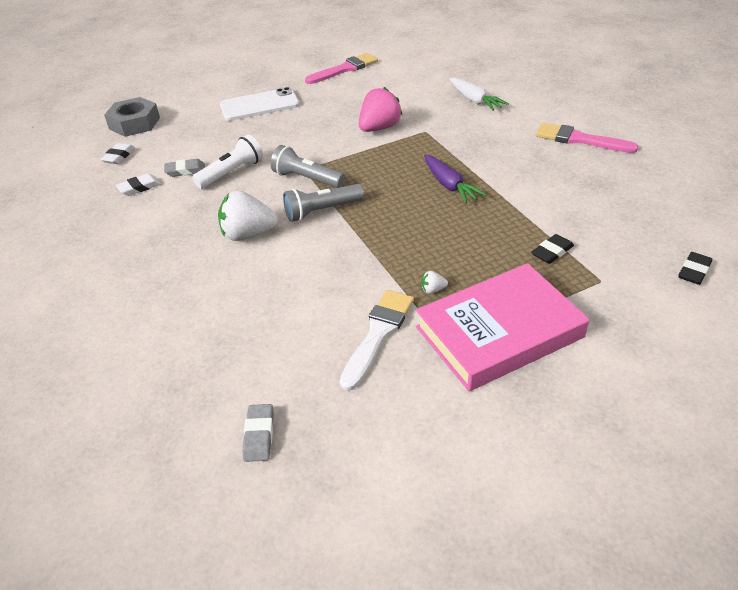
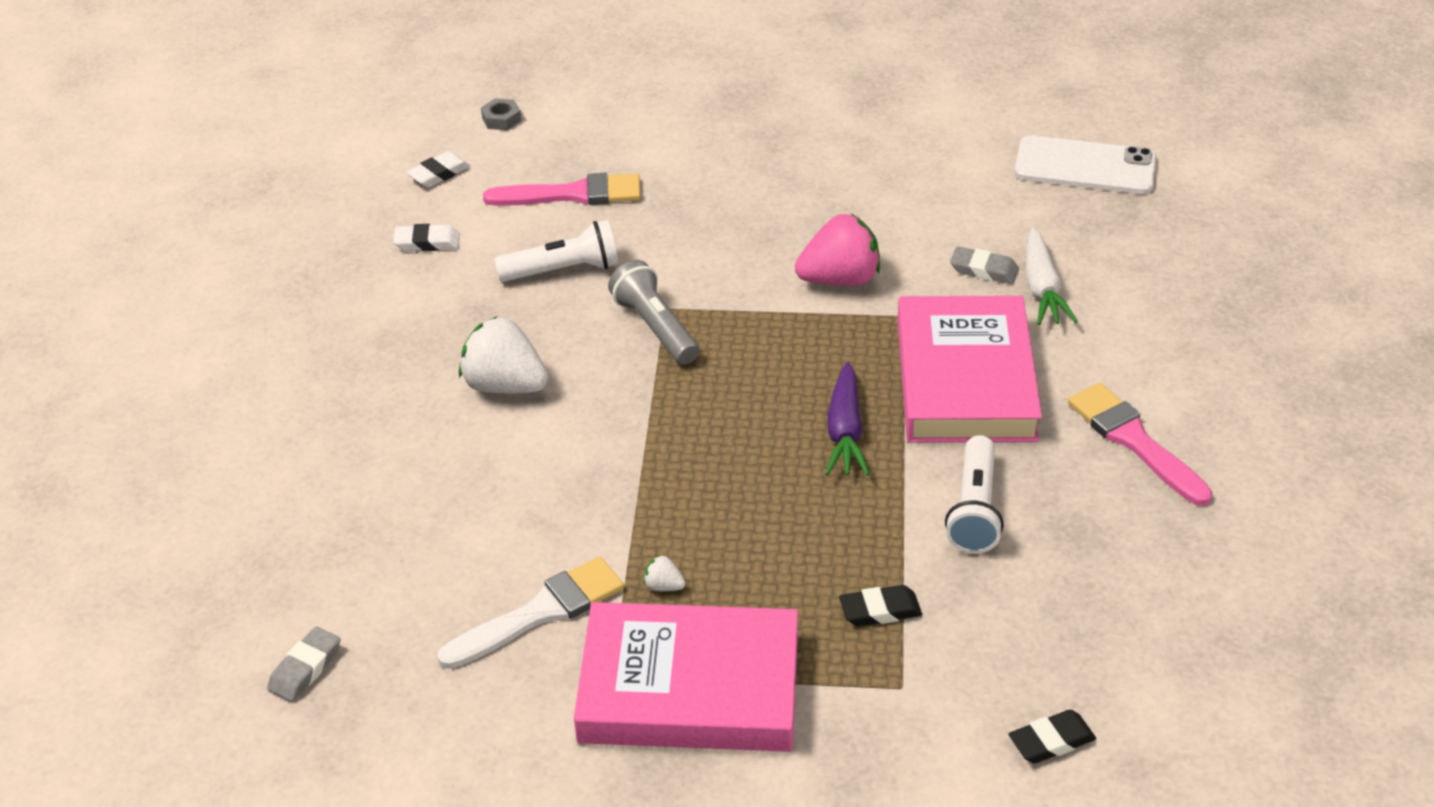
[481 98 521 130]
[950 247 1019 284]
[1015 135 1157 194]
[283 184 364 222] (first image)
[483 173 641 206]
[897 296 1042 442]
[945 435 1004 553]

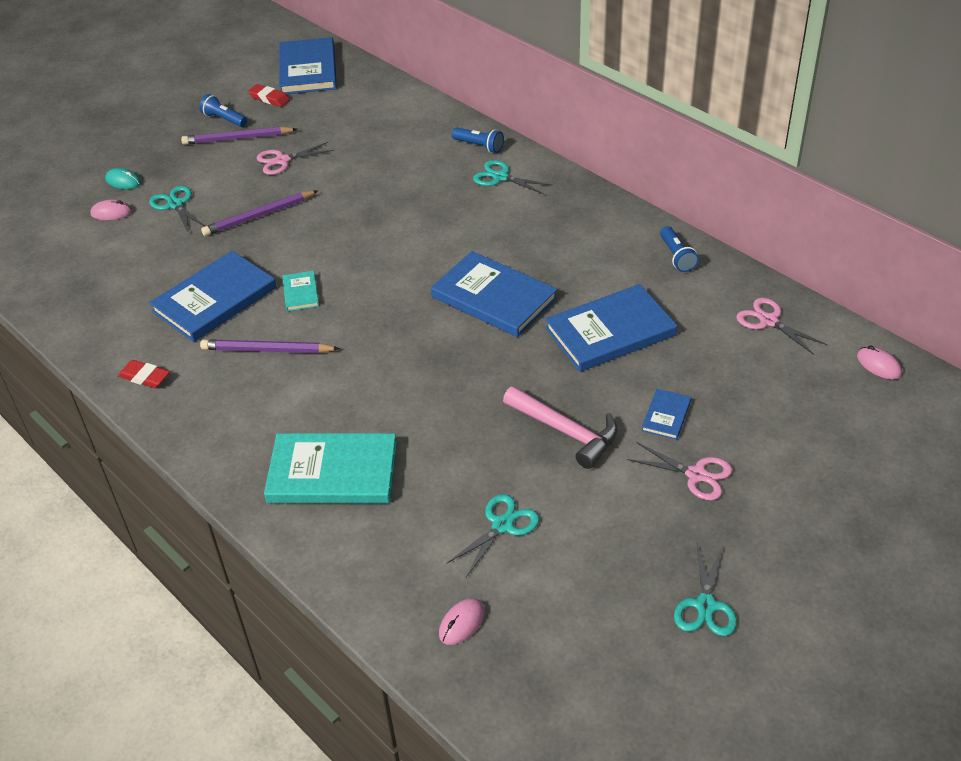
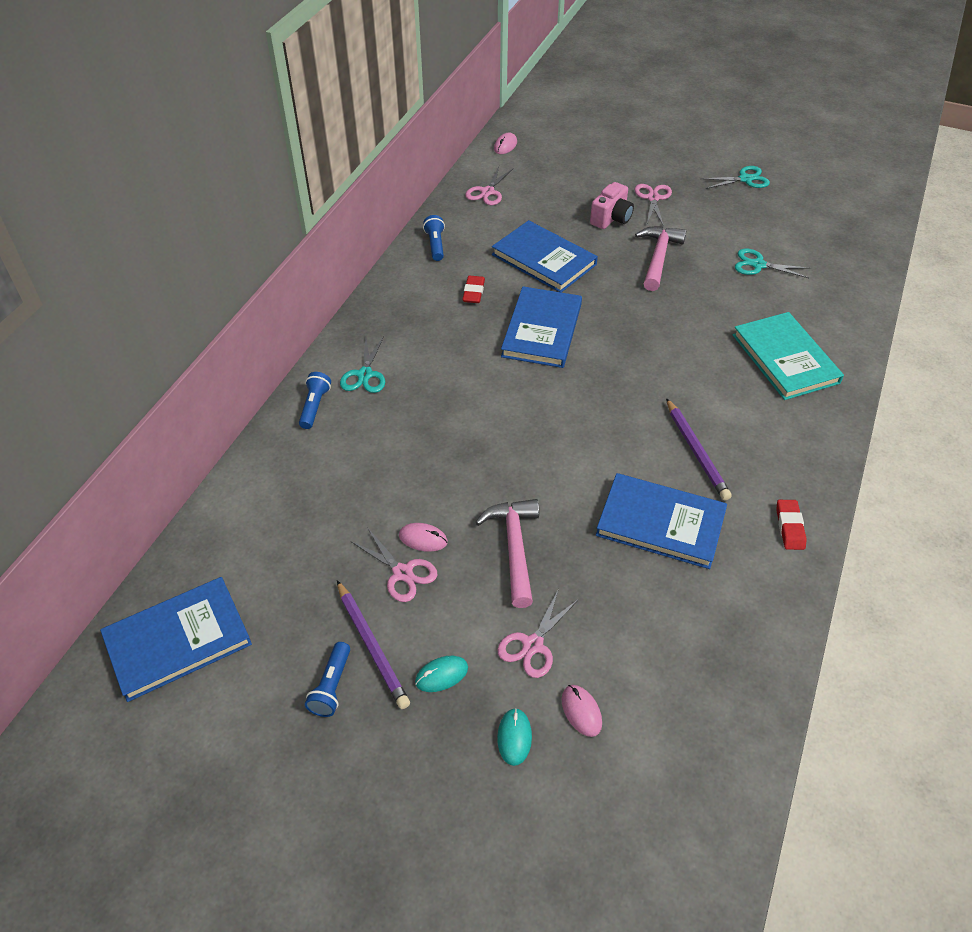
[497 590 579 678]
[475 499 539 608]
[462 276 485 303]
[282 271 319 311] (first image)
[399 523 448 552]
[590 182 634 229]
[423 215 445 261]
[415 656 468 692]

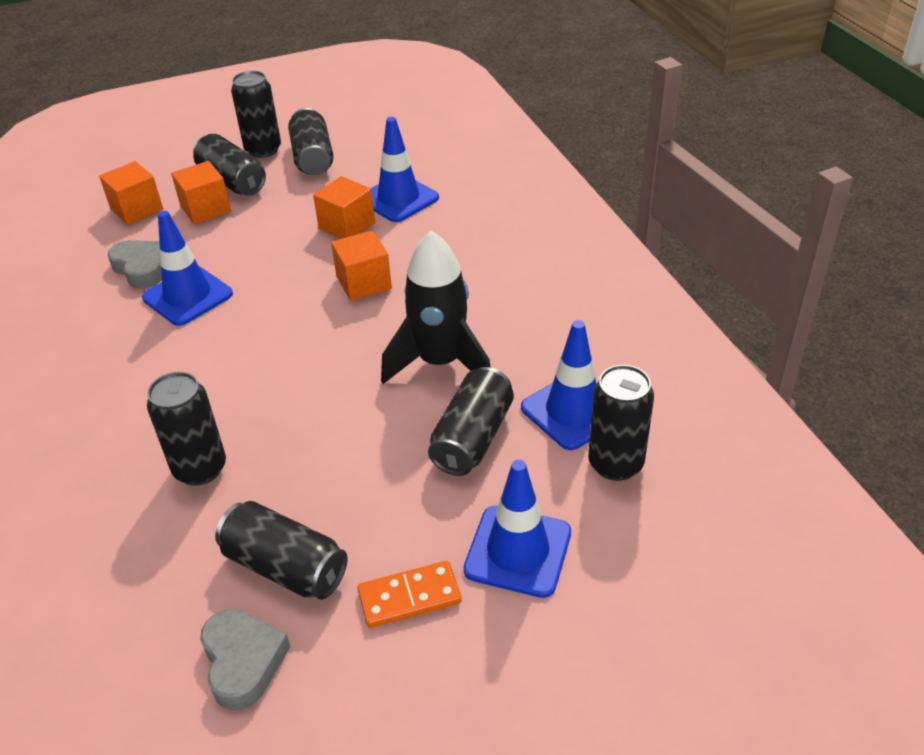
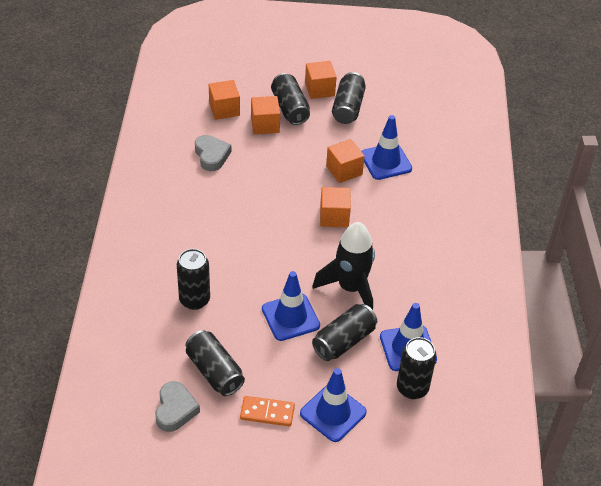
[262 271 320 341]
[305 61 337 99]

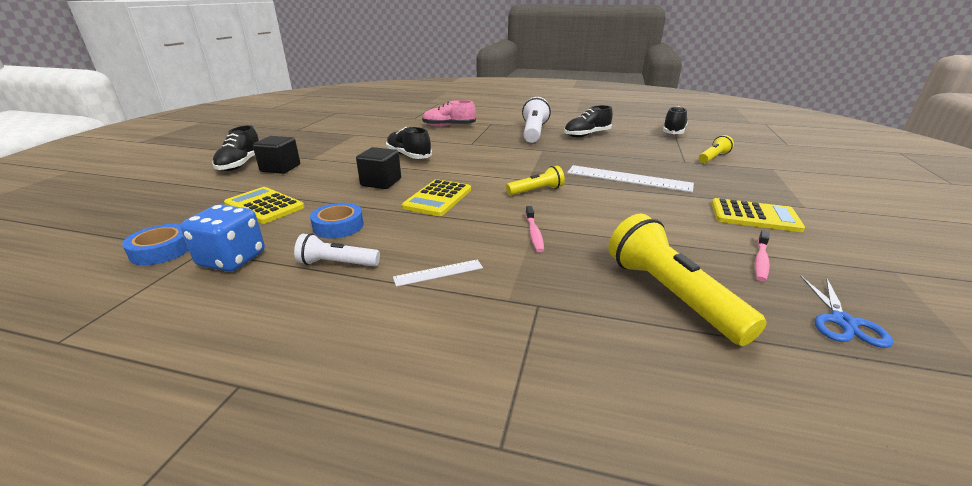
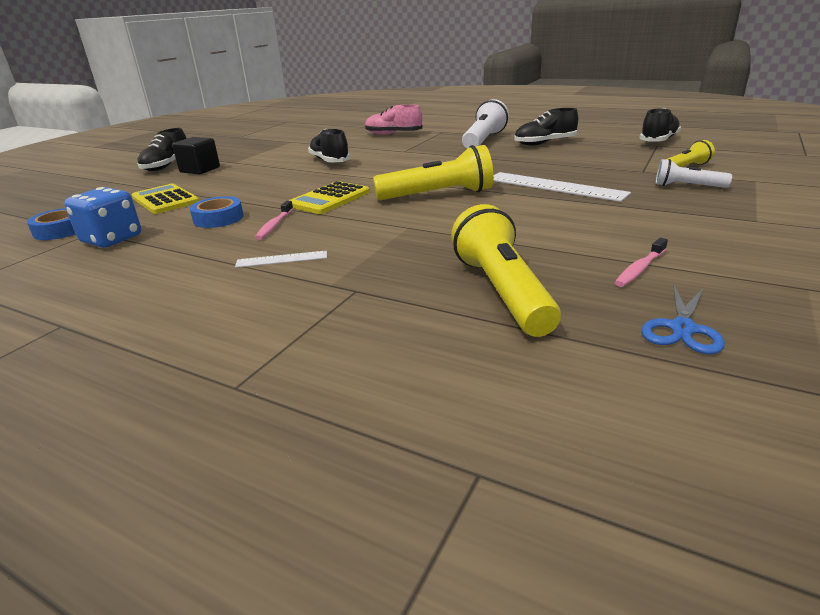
[656 159 732 188]
[356 147 401 189] (first image)
[373 145 494 200]
[255 201 293 240]
[711 198 805 232] (first image)

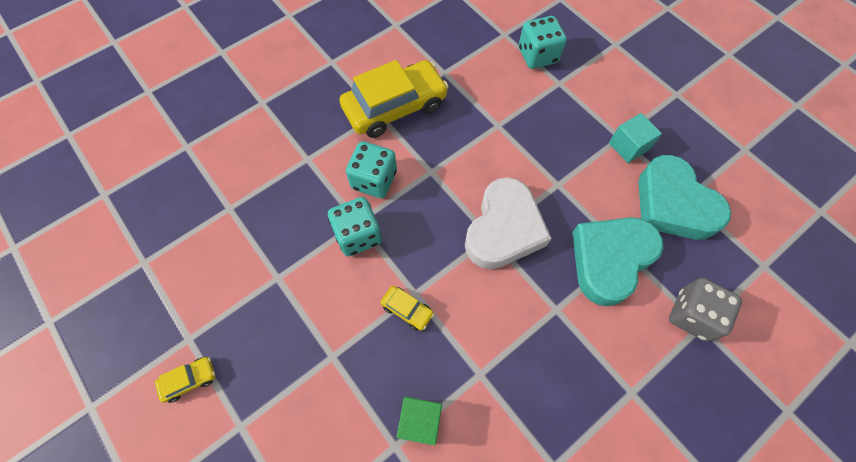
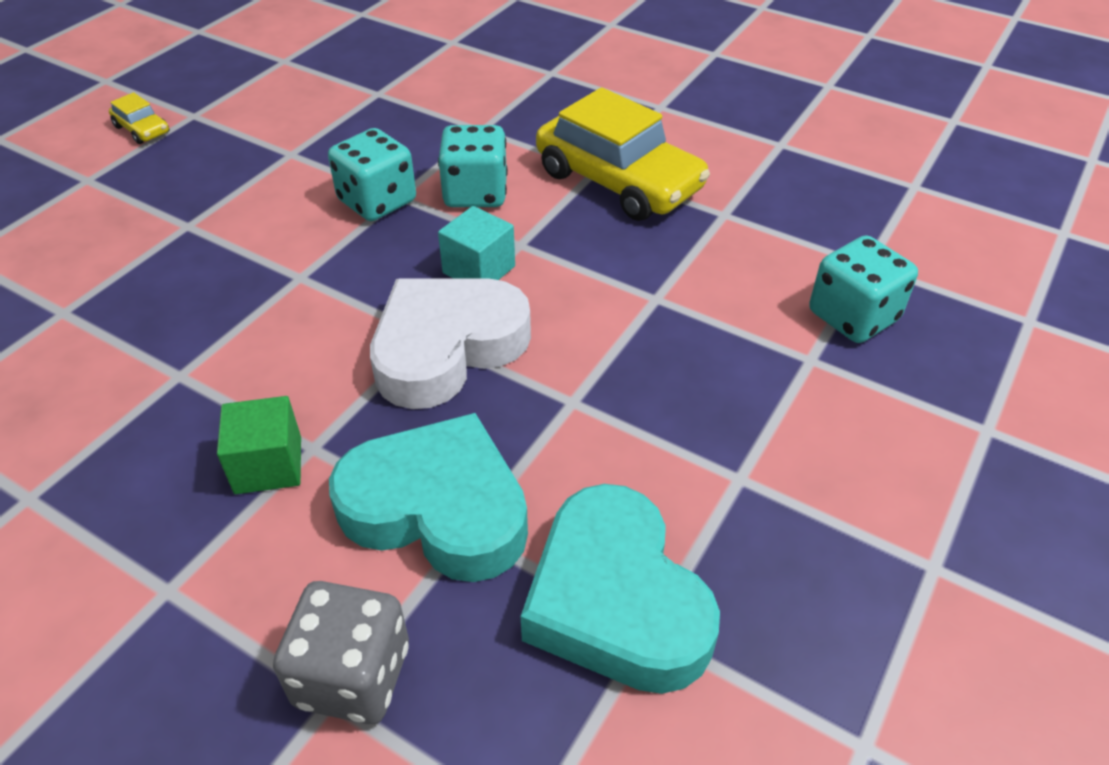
[380 286 434 331] (first image)
[217 396 301 494]
[370 278 531 409]
[438 206 515 280]
[521 484 720 694]

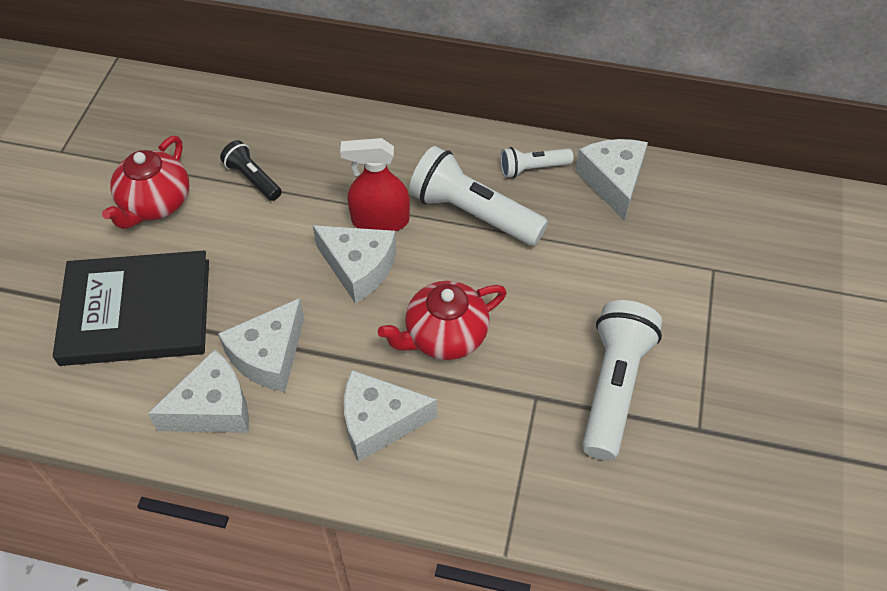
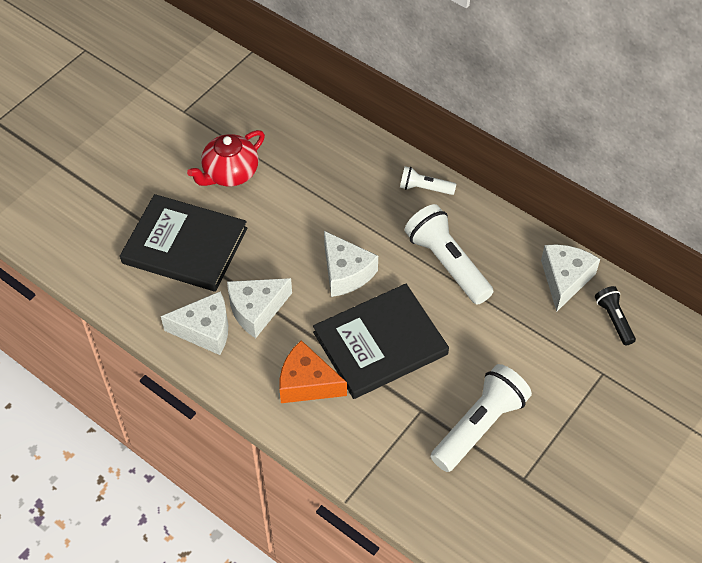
[595 286 636 346]
[340 138 410 231] (first image)
[280 340 347 403]
[313 284 449 399]
[400 166 456 195]

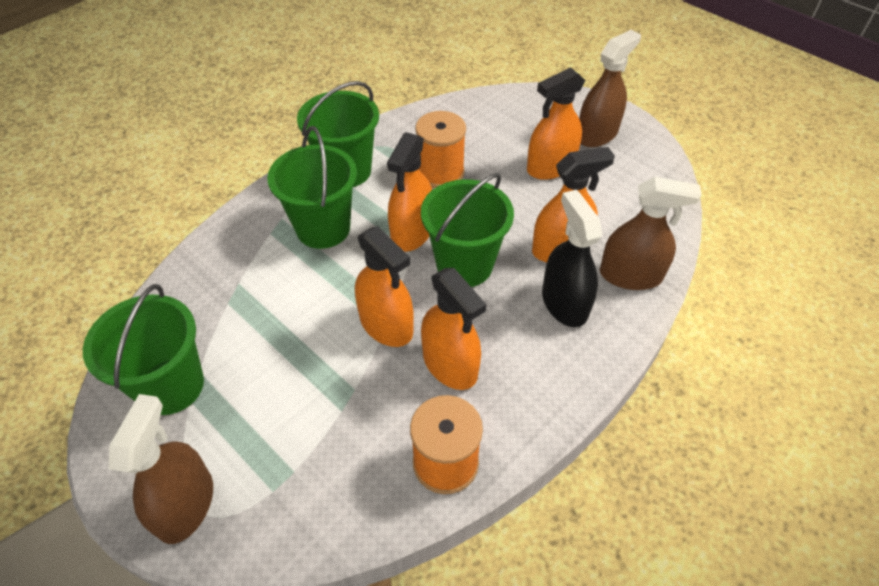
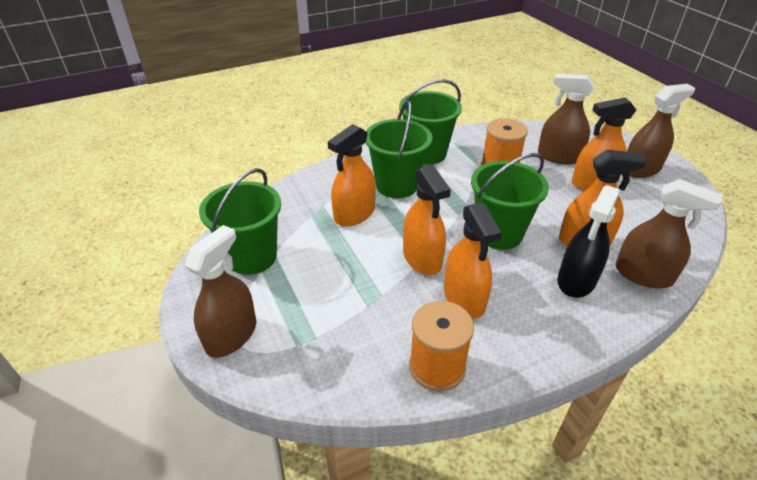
[328 124 376 227]
[557 185 620 298]
[538 74 594 164]

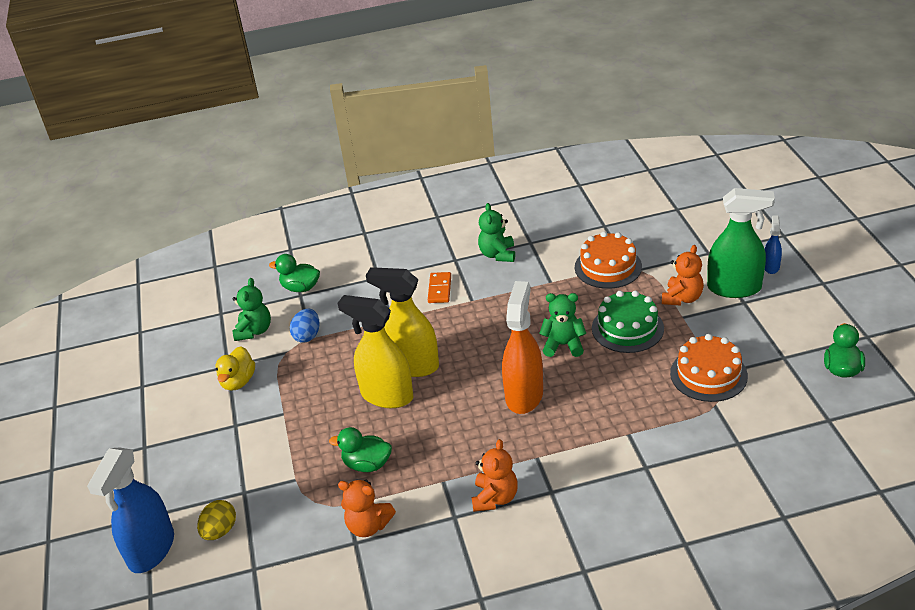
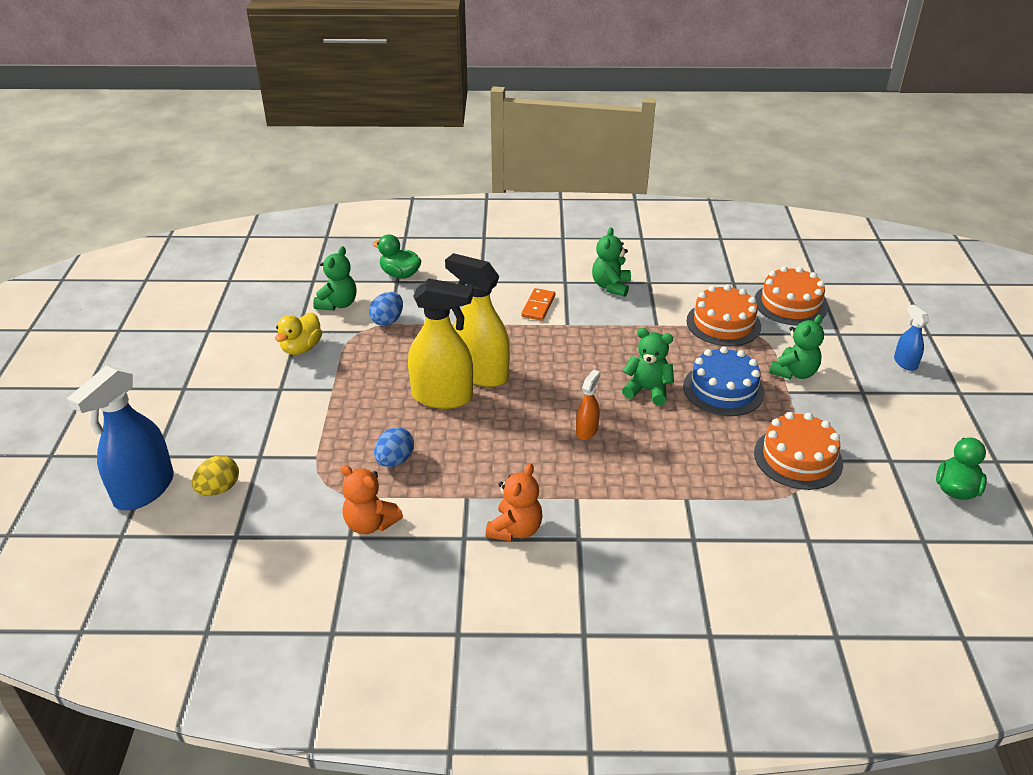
[374 427 414 467]
[408 278 473 409]
[576 369 600 440]
[683 346 765 416]
[769 314 824 379]
[707 188 775 298] (first image)
[894 304 929 371]
[755 266 828 326]

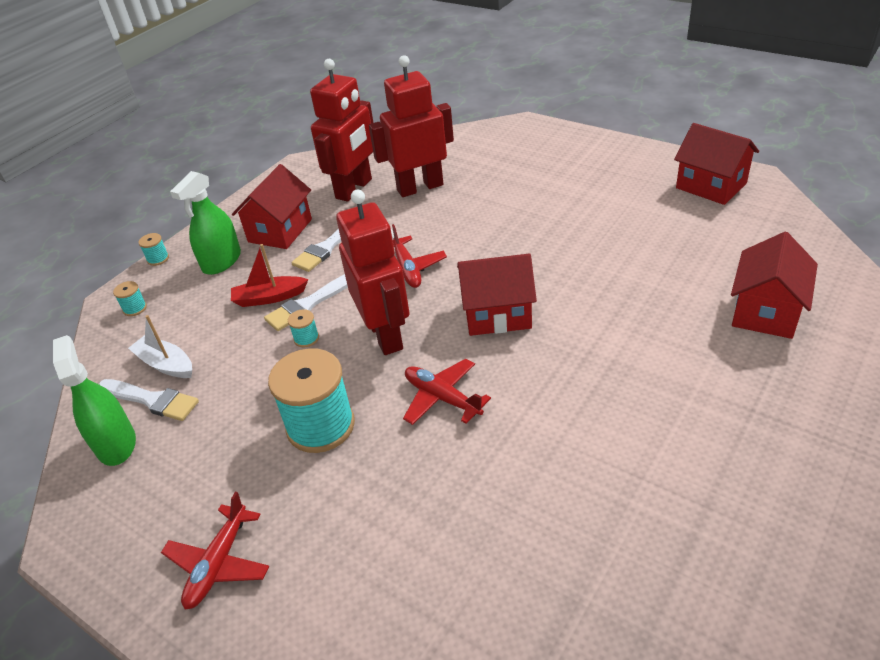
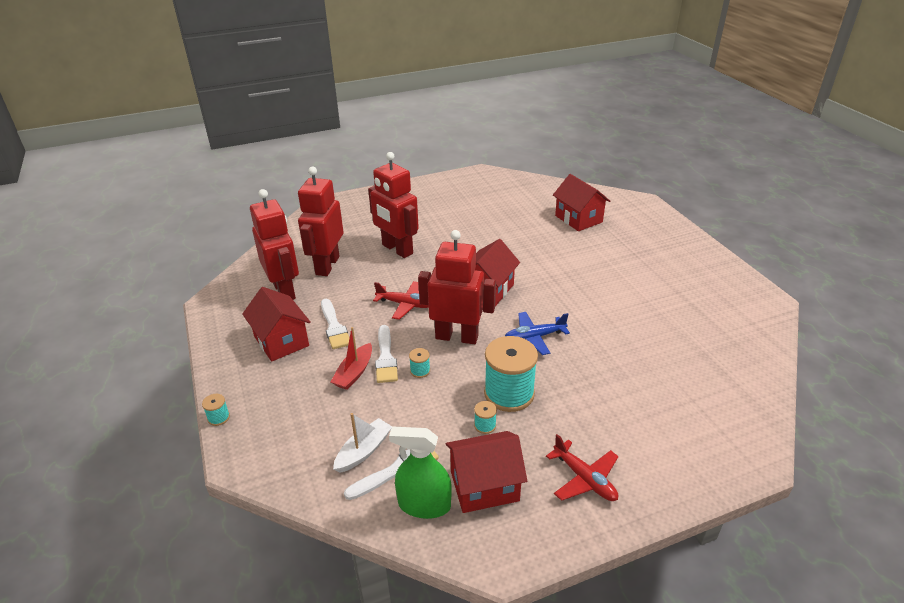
[474 401 497 434]
[333 413 392 473]
[170 171 241 275] (first image)
[505 312 570 355]
[445 431 527 513]
[368 152 419 258]

